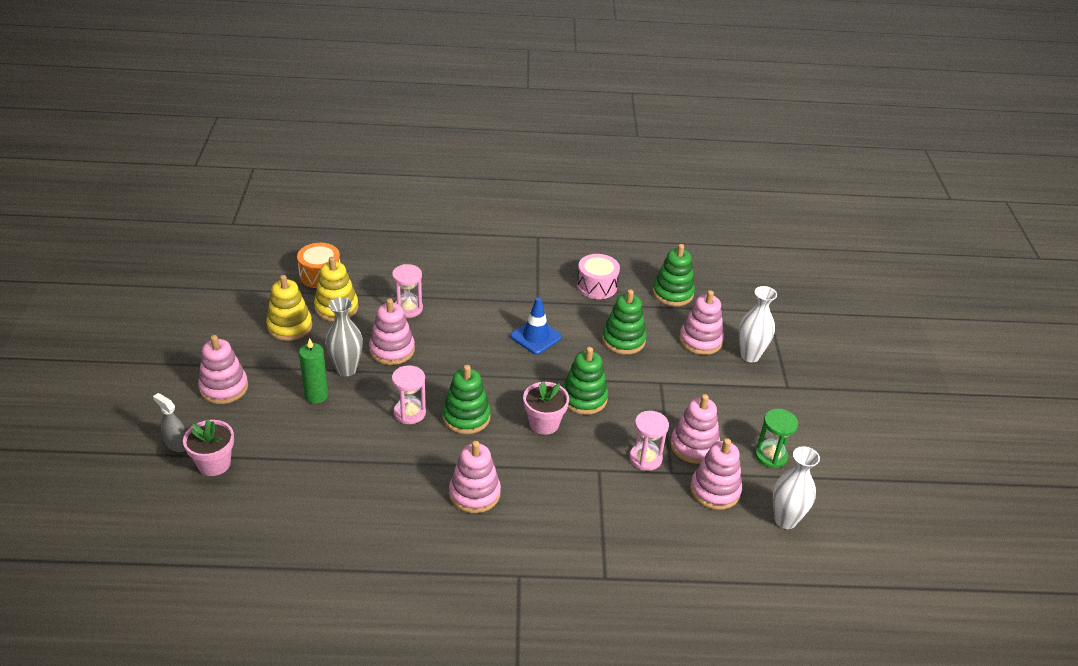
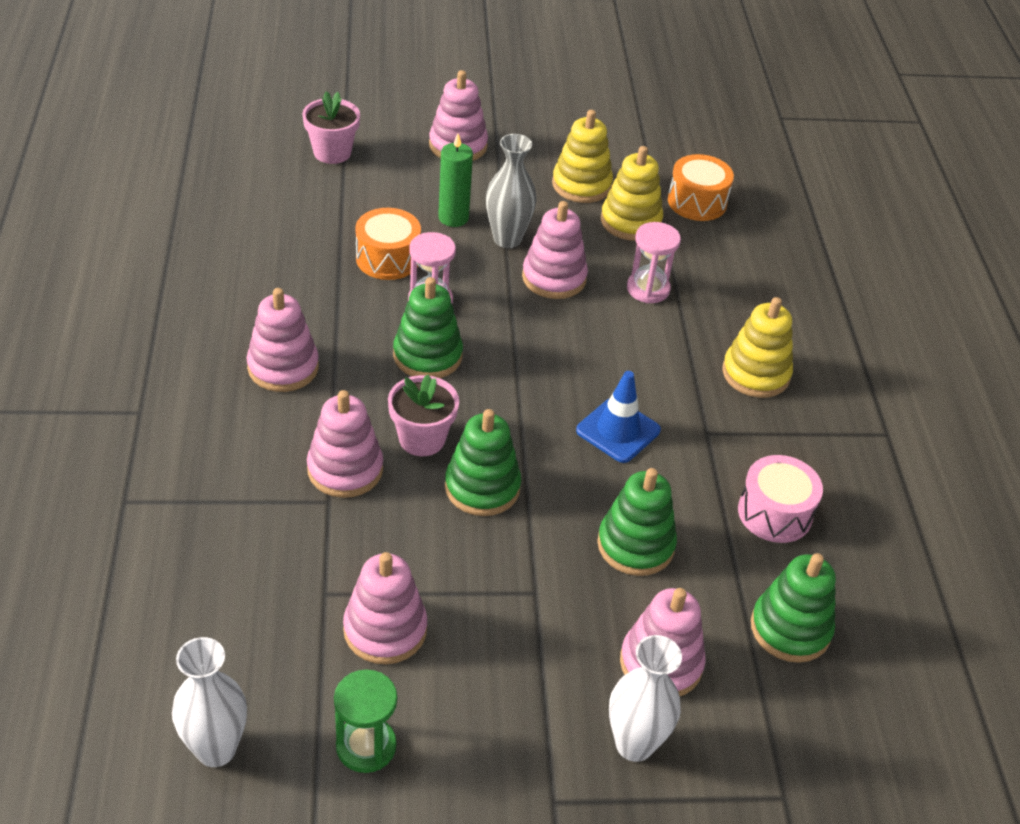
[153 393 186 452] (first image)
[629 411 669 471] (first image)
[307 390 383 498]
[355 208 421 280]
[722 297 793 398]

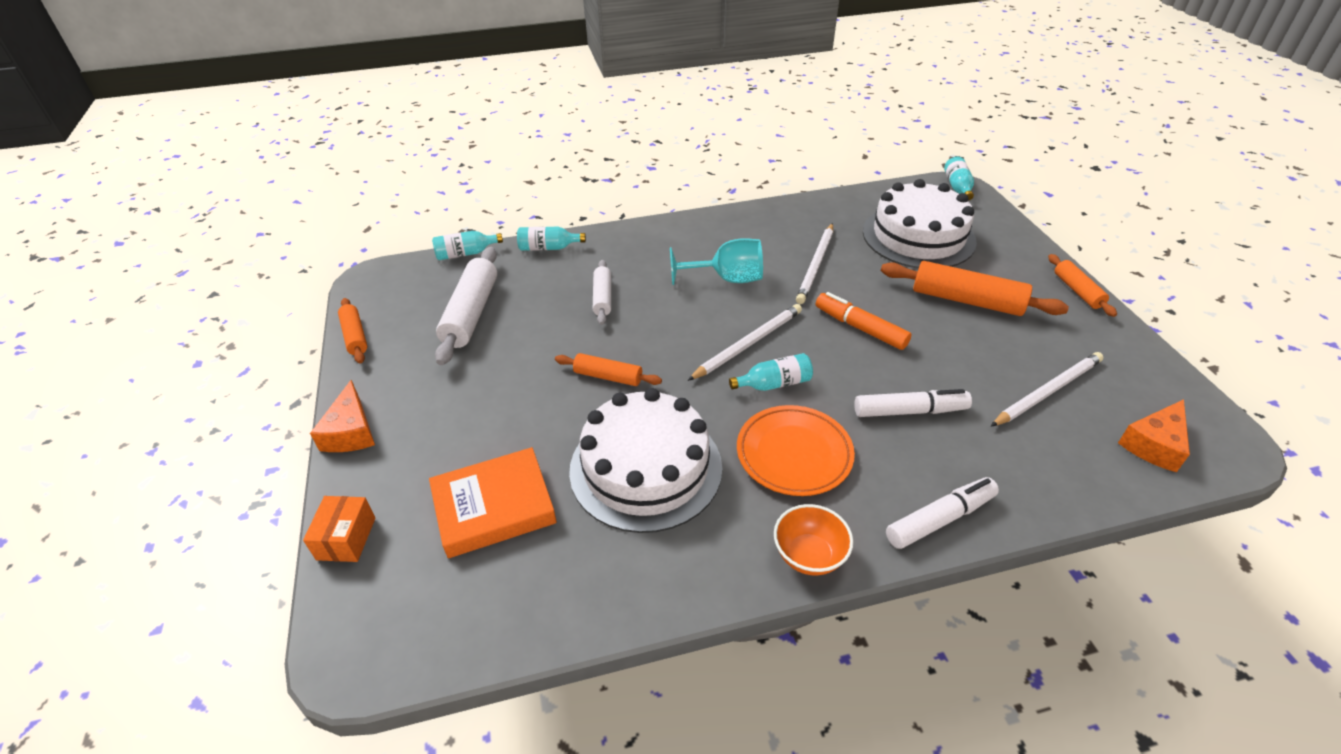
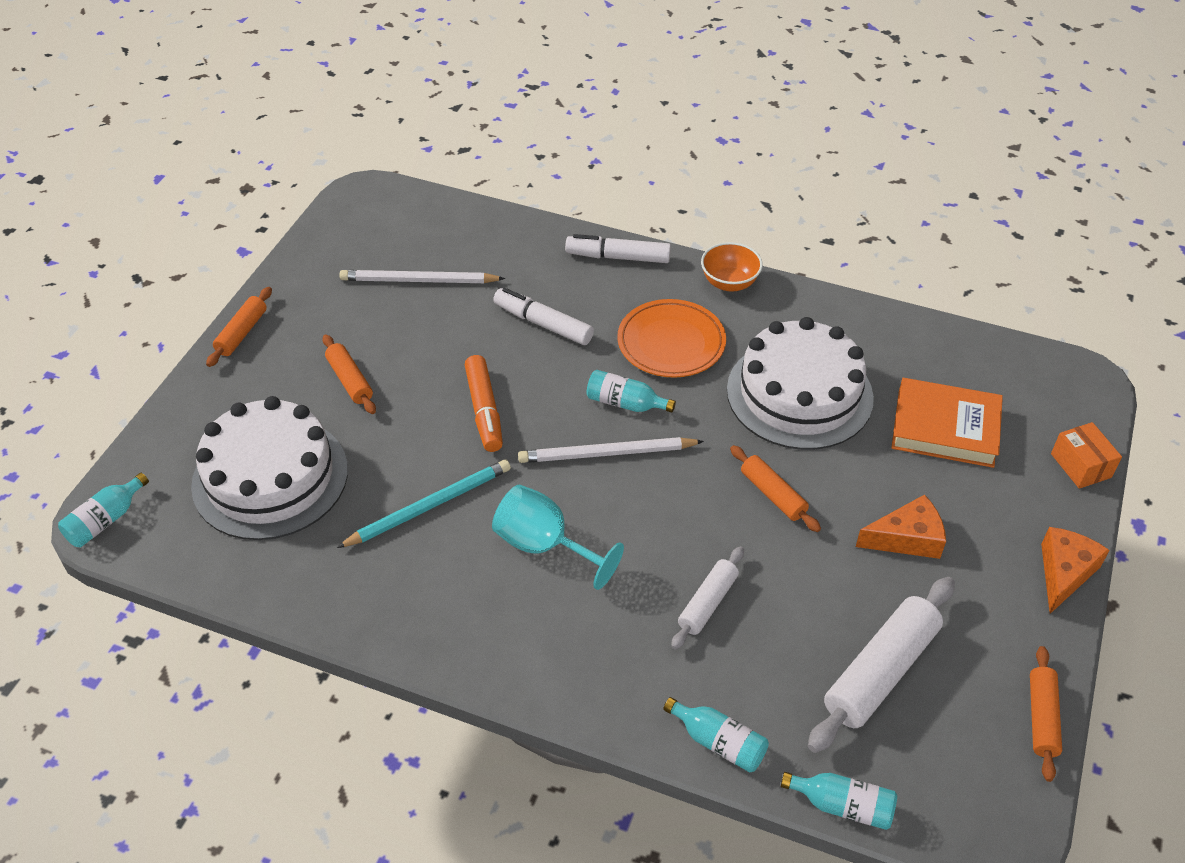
[1051 422 1122 489]
[337 460 511 548]
[323 334 376 414]
[856 495 946 559]

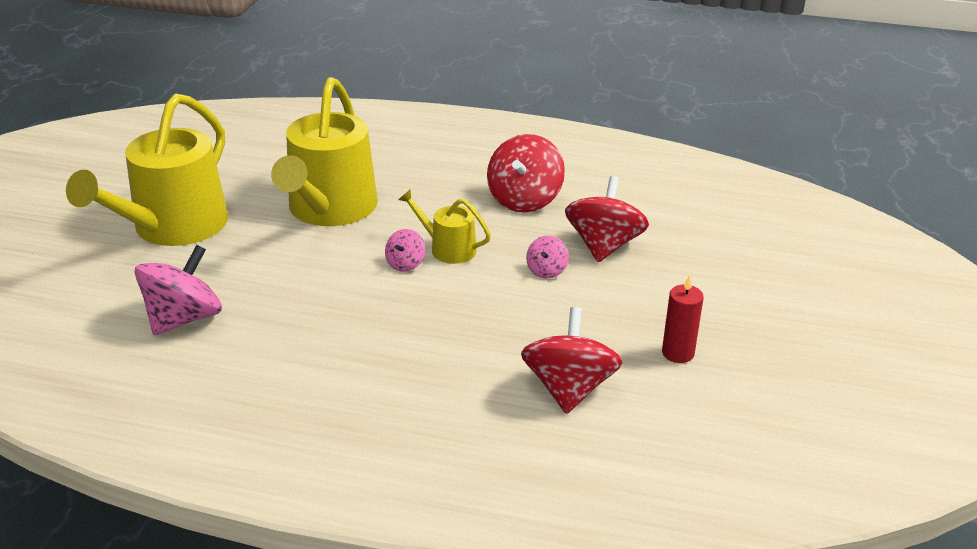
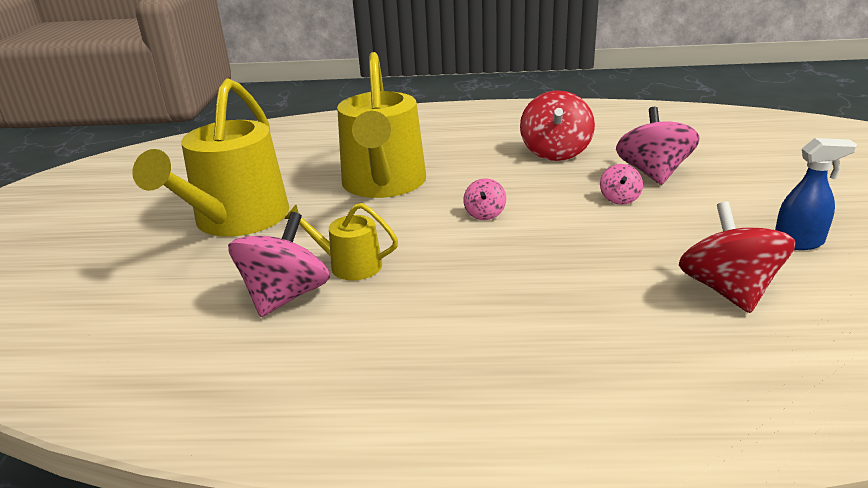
[284 203 398 281]
[616 107 700 185]
[775 138 857 250]

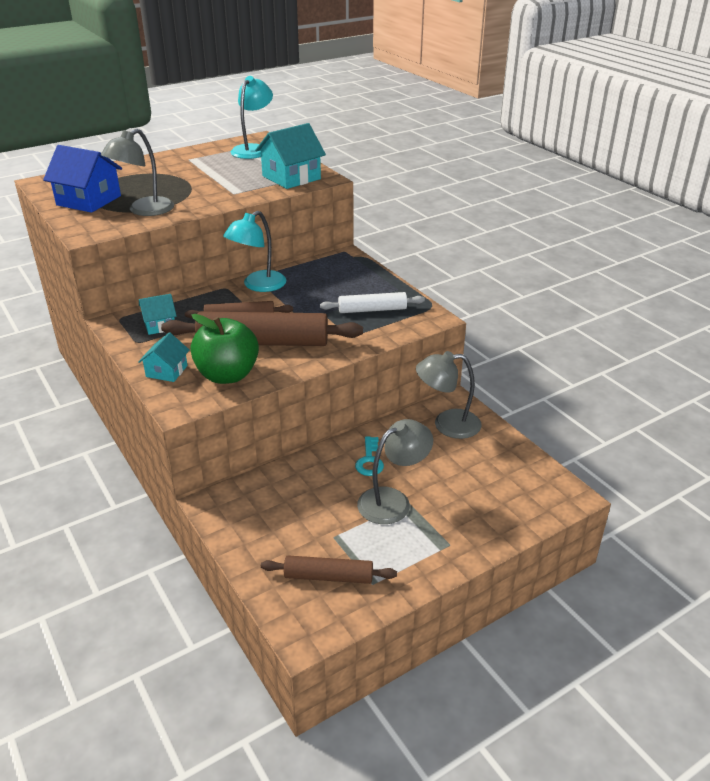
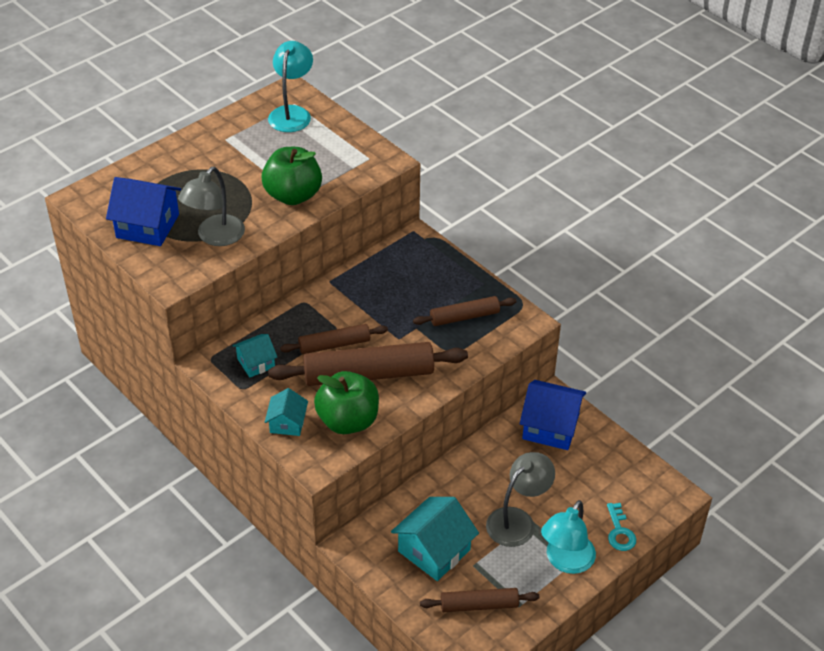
[541 500 596 574]
[391 497 479 581]
[413 296 516 326]
[607 503 636 551]
[520 380 586 450]
[261 147 322 205]

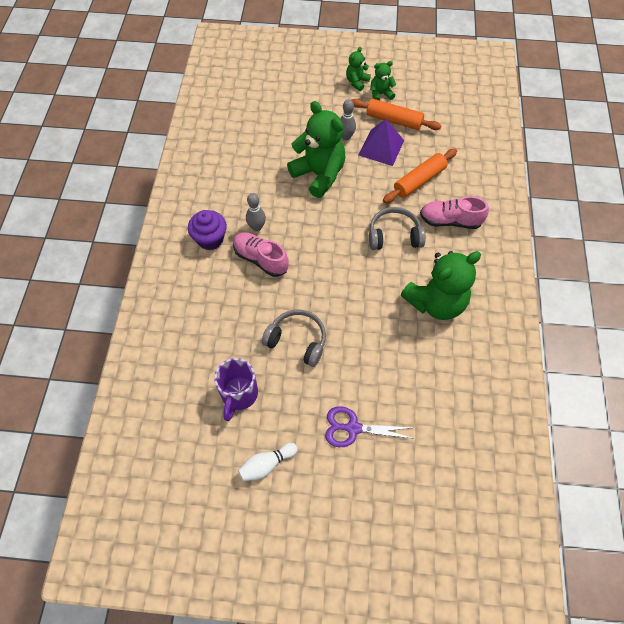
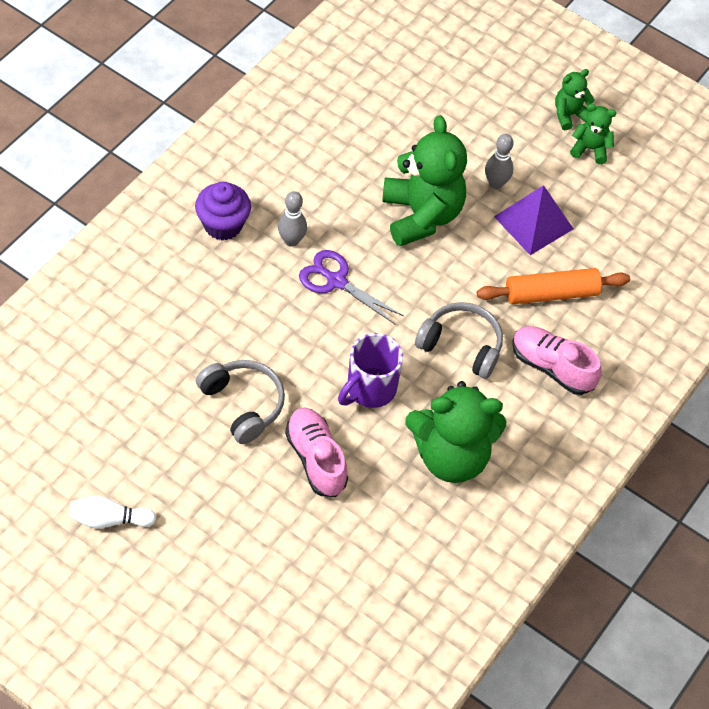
[338 333 403 408]
[285 407 348 497]
[299 250 404 325]
[351 99 442 130] (first image)

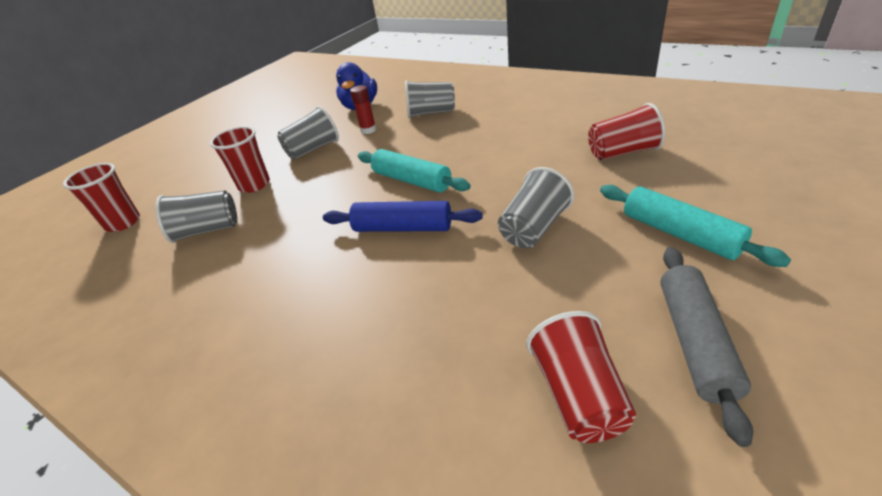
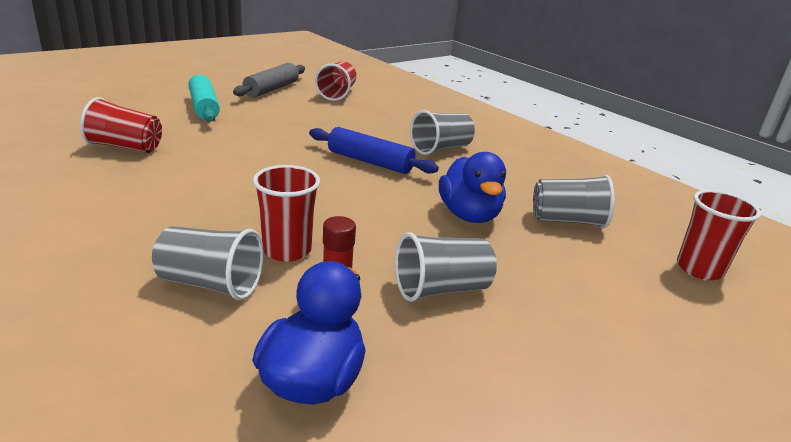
[253 165 320 262]
[358 149 471 193] (first image)
[410 110 475 155]
[439 152 506 223]

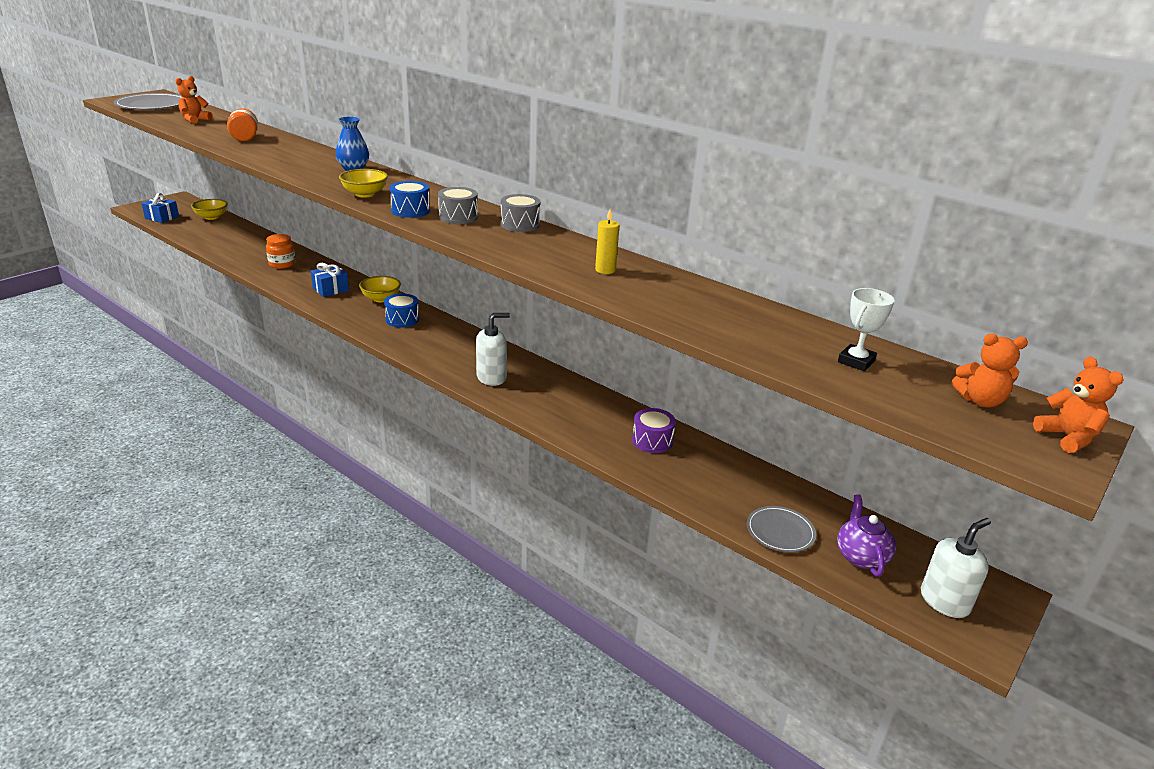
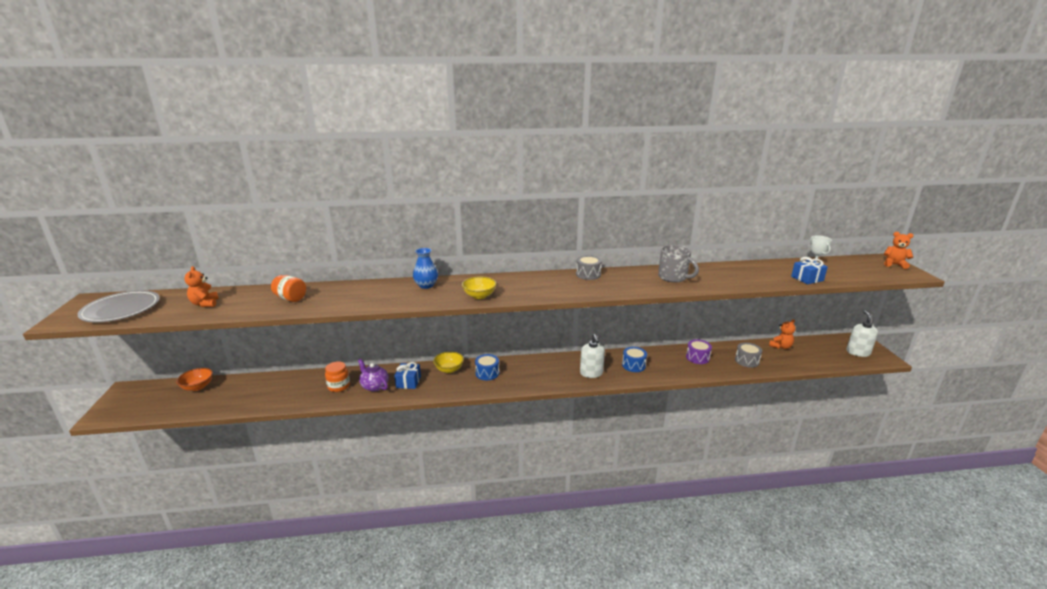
[791 257 828 284]
[176 368 213 391]
[622 347 647 372]
[735 342 762 368]
[580 334 605 378]
[658 245 699 282]
[747 506 816 552] (first image)
[358 359 389 392]
[769 319 796 349]

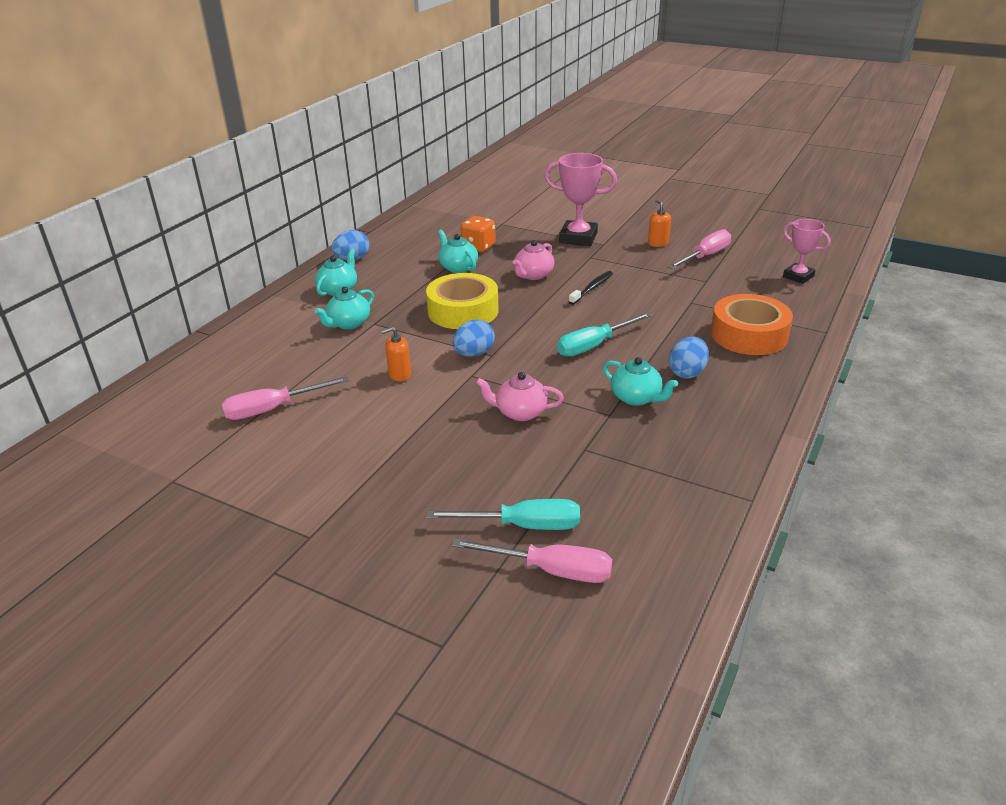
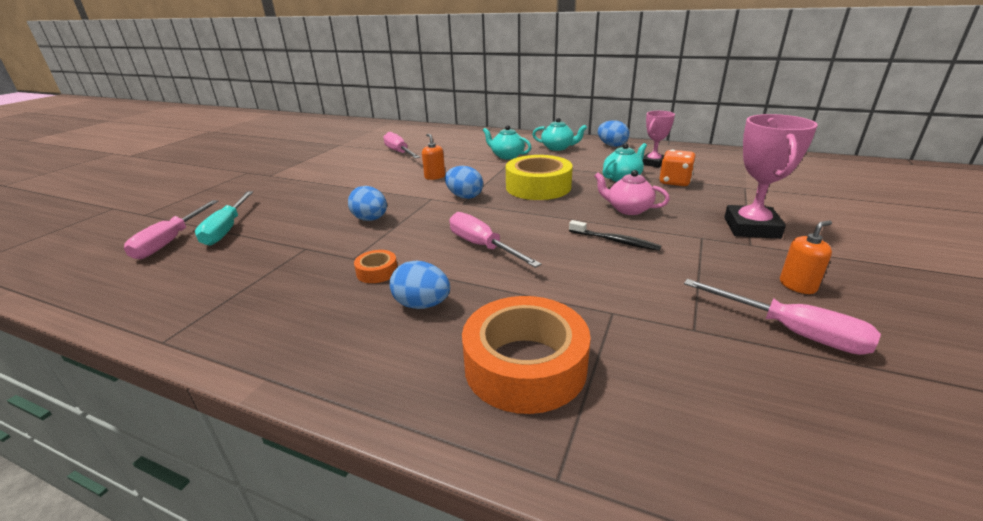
[348 186 387 221]
[450 212 542 268]
[354 250 397 283]
[643 111 675 168]

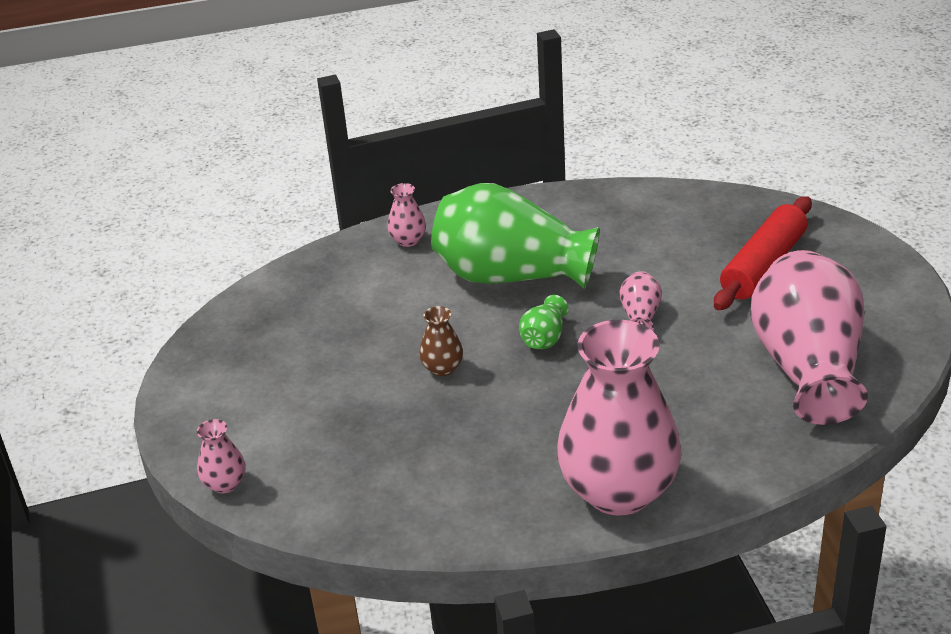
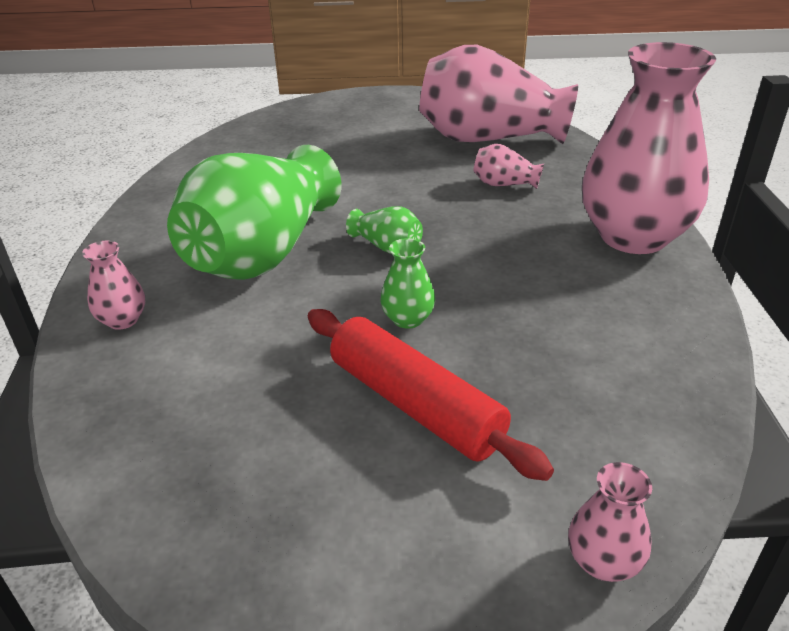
[380 238 435 329]
[473 144 544 189]
[308 309 554 481]

